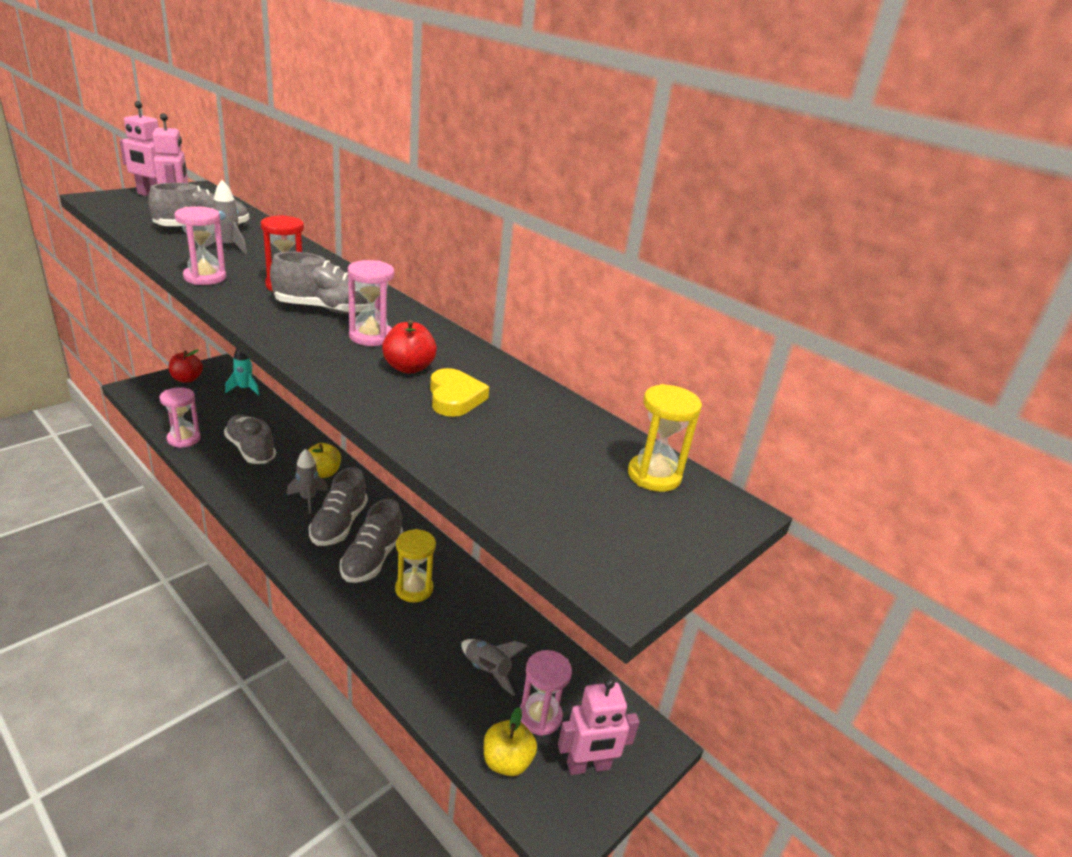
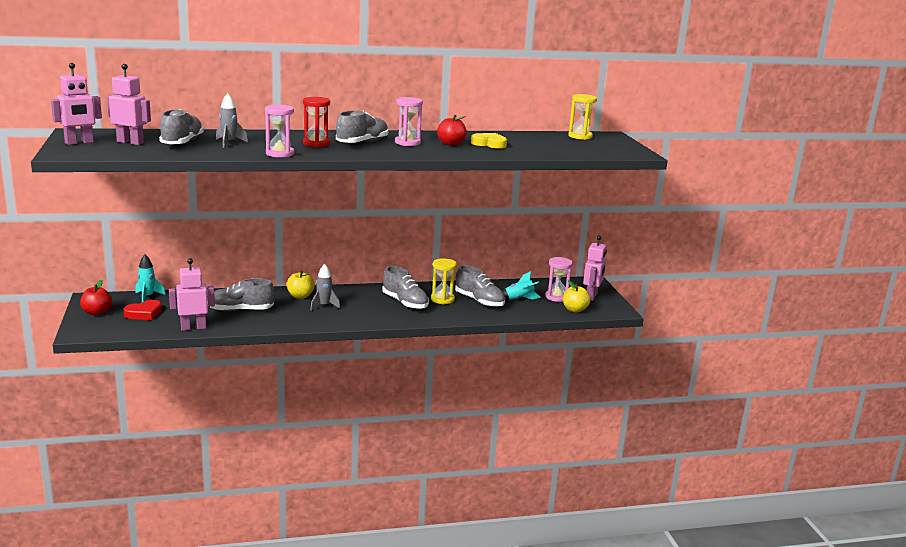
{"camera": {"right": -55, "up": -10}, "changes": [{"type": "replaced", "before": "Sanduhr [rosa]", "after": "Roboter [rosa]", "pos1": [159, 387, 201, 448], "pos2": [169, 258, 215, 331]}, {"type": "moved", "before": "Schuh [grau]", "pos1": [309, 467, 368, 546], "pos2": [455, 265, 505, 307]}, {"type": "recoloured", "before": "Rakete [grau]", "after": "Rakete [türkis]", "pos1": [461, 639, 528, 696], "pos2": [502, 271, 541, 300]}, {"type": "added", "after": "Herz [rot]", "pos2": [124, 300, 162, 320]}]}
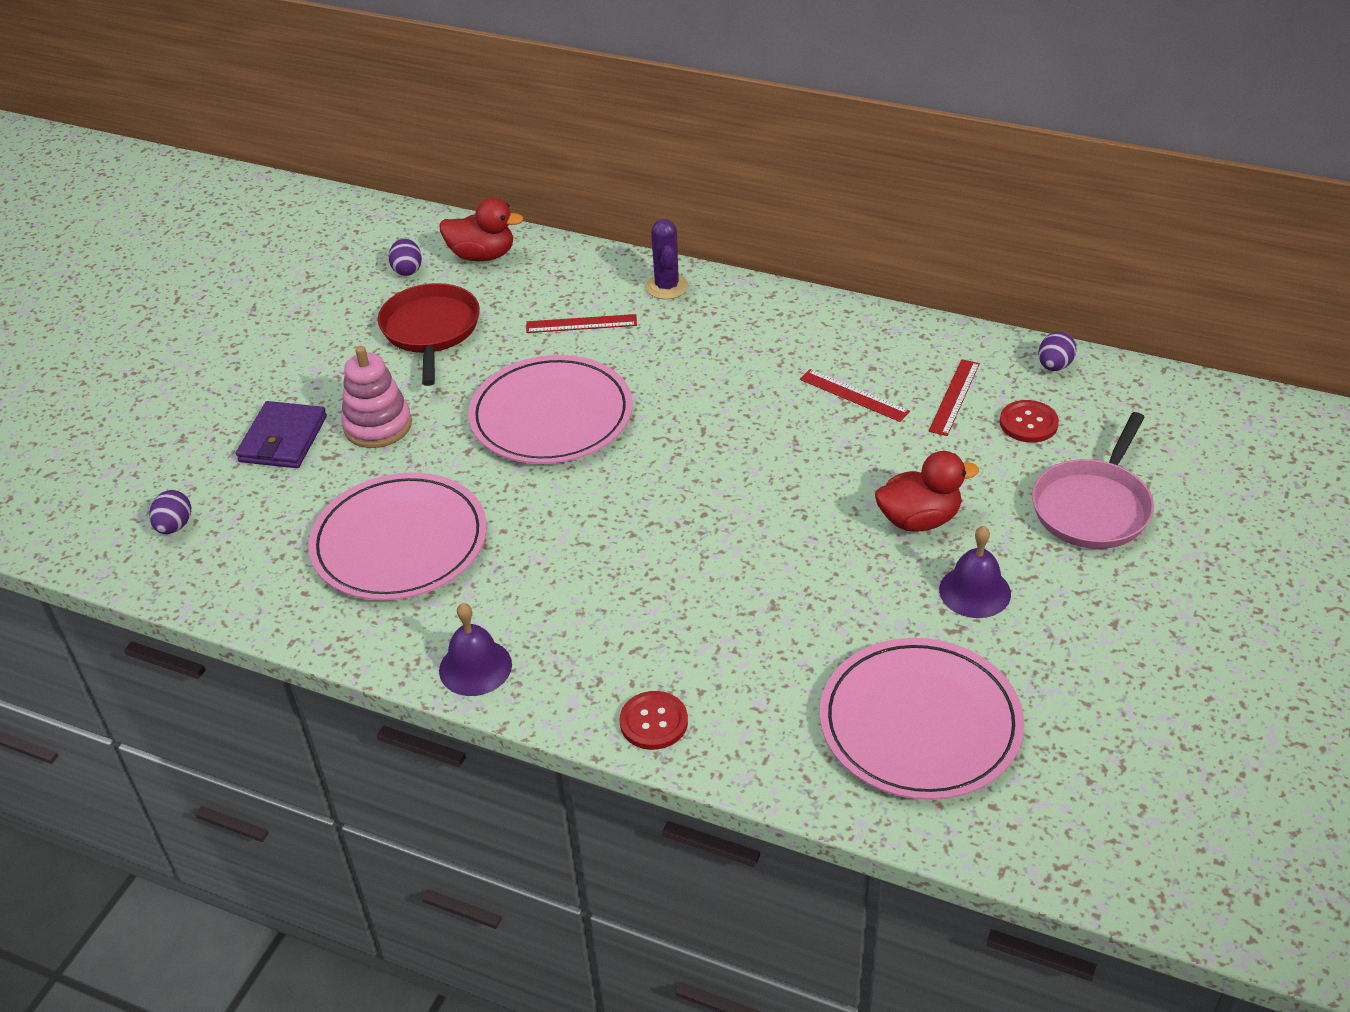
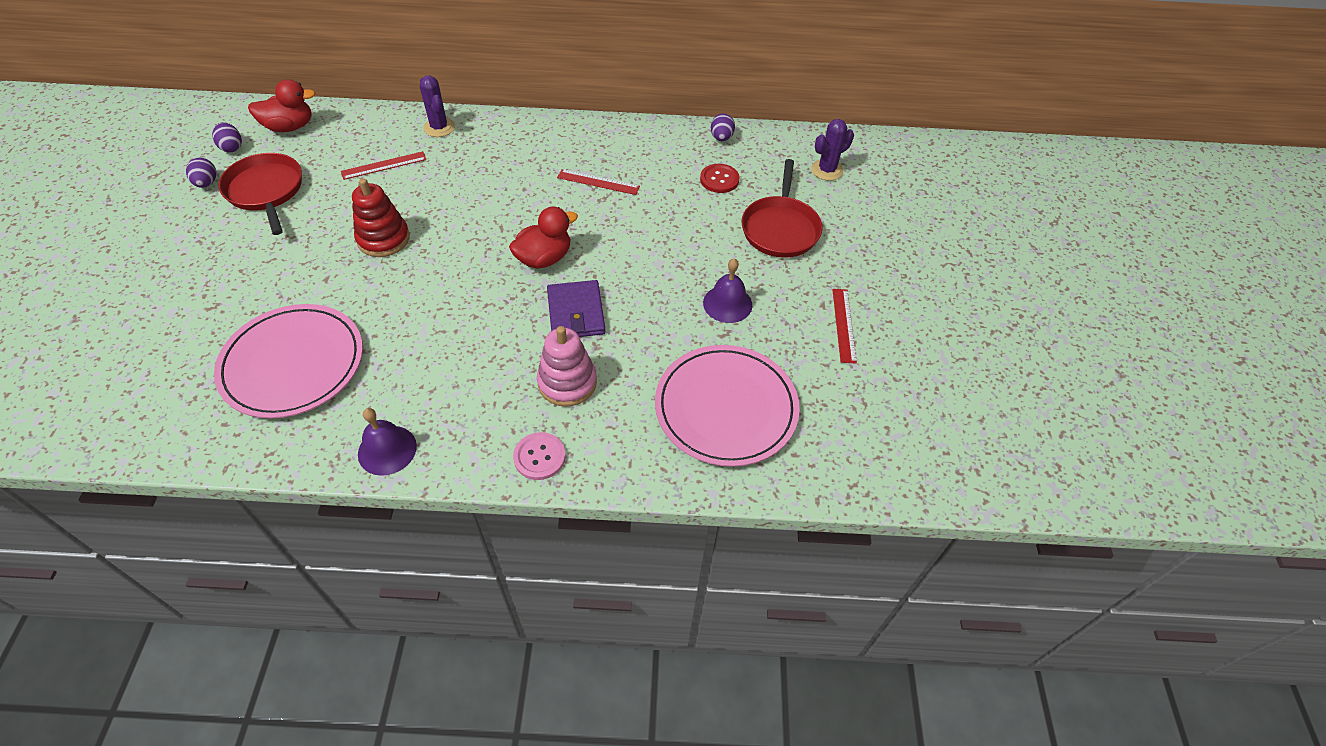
{"camera": {"right": -25, "up": 10}, "changes": [{"type": "moved", "before": "Ei [lila]", "pos1": [149, 490, 191, 534], "pos2": [186, 158, 217, 188]}, {"type": "moved", "before": "Geldbörse [lila]", "pos1": [236, 401, 327, 468], "pos2": [547, 280, 605, 337]}, {"type": "moved", "before": "Stapelspielzeug [rosa]", "pos1": [341, 346, 412, 448], "pos2": [537, 326, 597, 407]}, {"type": "replaced", "before": "Teller [rosa]", "after": "Stapelspielzeug [rot]", "pos1": [468, 355, 633, 464], "pos2": [352, 178, 410, 257]}, {"type": "recoloured", "before": "Knopf [rot]", "after": "Knopf [rosa]", "pos1": [620, 691, 688, 750], "pos2": [513, 432, 566, 480]}, {"type": "moved", "before": "Ente [rot]", "pos1": [875, 451, 979, 532], "pos2": [509, 206, 578, 269]}, {"type": "moved", "before": "Lineal [rot]", "pos1": [929, 359, 980, 436], "pos2": [832, 289, 857, 363]}, {"type": "recoloured", "before": "Pfanne [rosa]", "after": "Pfanne [rot]", "pos1": [1032, 412, 1154, 549], "pos2": [742, 159, 823, 258]}, {"type": "added", "after": "Kaktus [lila]", "pos2": [811, 119, 854, 181]}]}
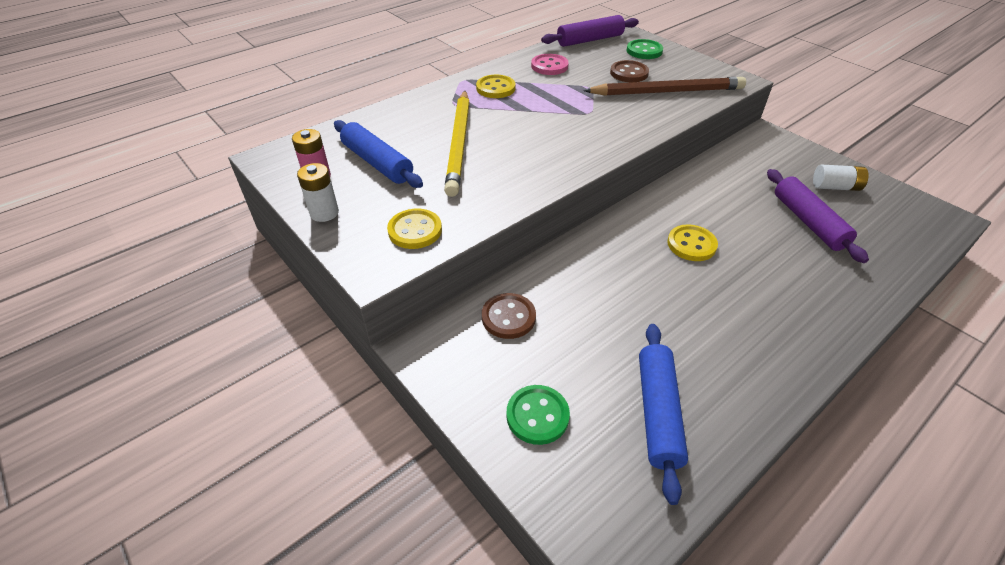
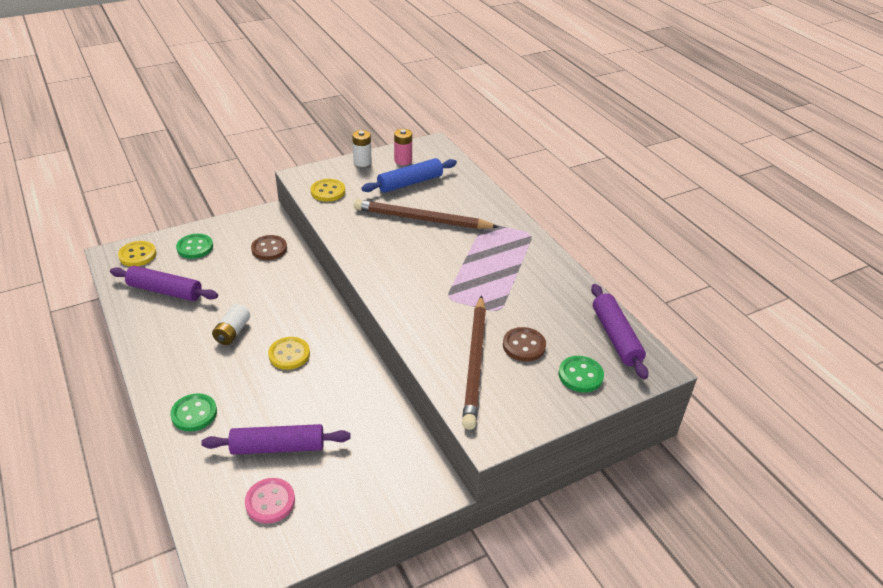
{"camera": {"right": 100, "up": -5}, "changes": [{"type": "recoloured", "before": "Bleistift [gelb]", "after": "Bleistift [braun]", "pos1": [444, 91, 470, 197], "pos2": [354, 199, 499, 229]}, {"type": "moved", "before": "Knopf [gelb]", "pos1": [476, 75, 515, 98], "pos2": [118, 241, 156, 266]}, {"type": "moved", "before": "Knopf [rosa]", "pos1": [531, 54, 569, 75], "pos2": [245, 478, 295, 523]}, {"type": "recoloured", "before": "Nudelholz [blau]", "after": "Nudelholz [lila]", "pos1": [639, 324, 688, 505], "pos2": [110, 266, 218, 301]}, {"type": "moved", "before": "Batterie [weiß]", "pos1": [813, 164, 869, 191], "pos2": [212, 304, 250, 345]}, {"type": "added", "after": "Knopf [grün]", "pos2": [170, 393, 217, 431]}]}
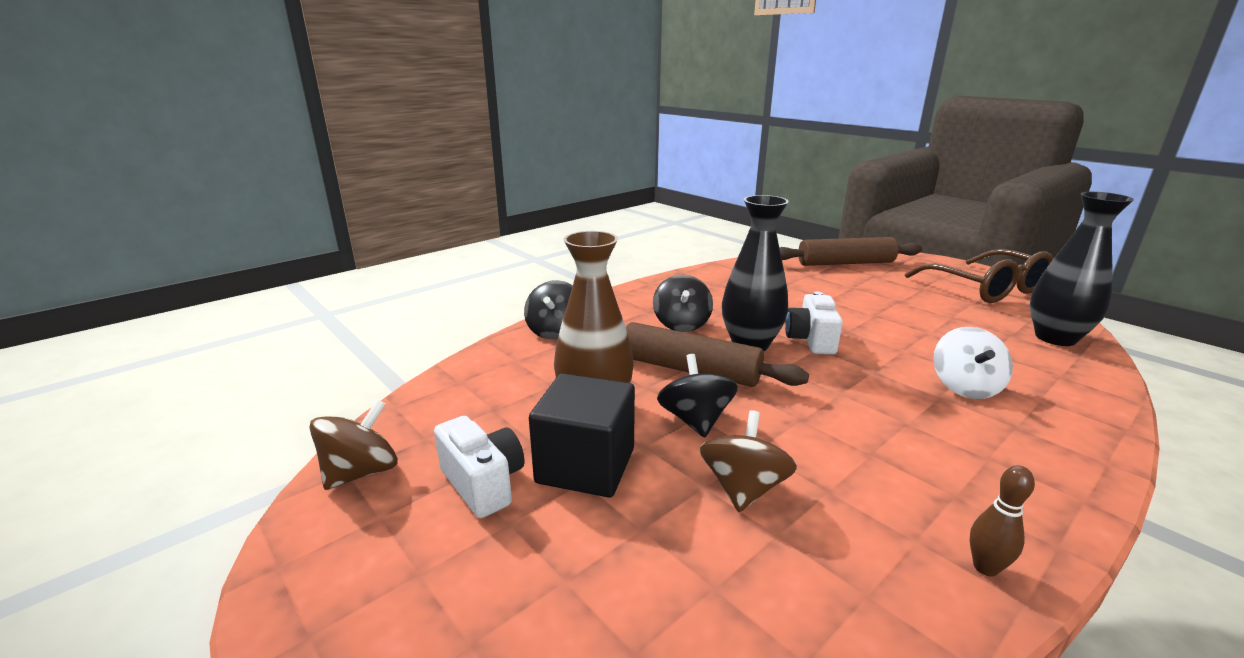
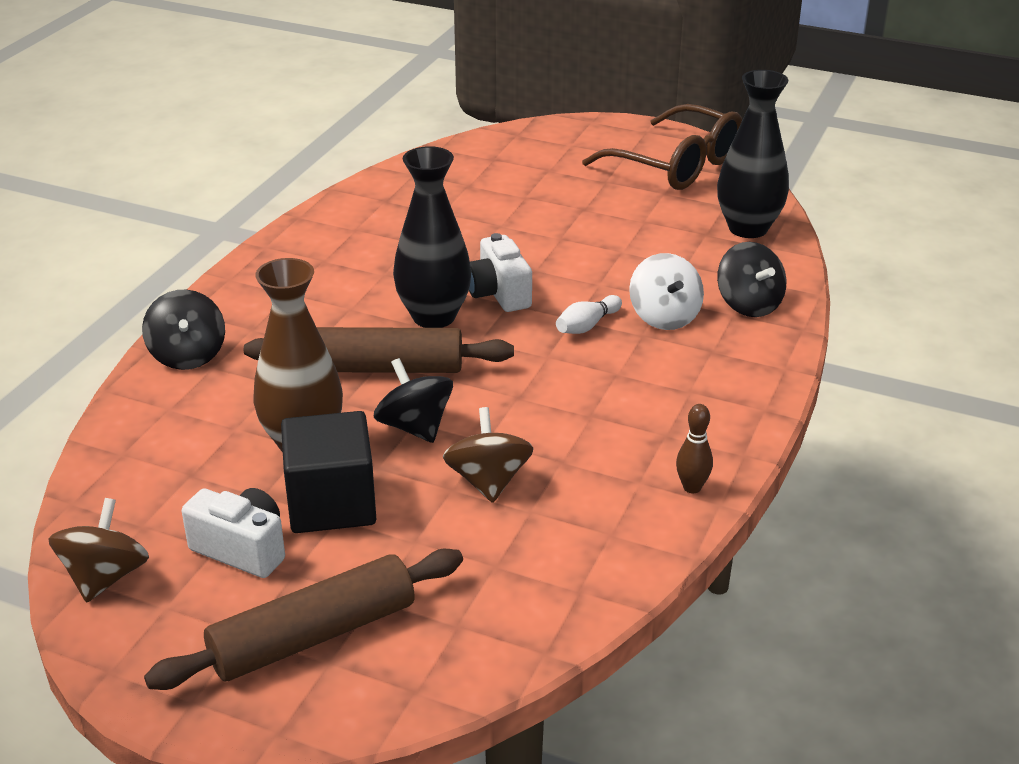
{"camera": {"right": -25, "up": 10}, "changes": [{"type": "moved", "before": "Kreisel [schwarz]", "pos1": [653, 275, 713, 332], "pos2": [717, 242, 786, 317]}, {"type": "moved", "before": "Nudelholz [braun]", "pos1": [779, 237, 922, 266], "pos2": [144, 549, 463, 690]}, {"type": "added", "after": "Bowlingkegel [weiß]", "pos2": [556, 295, 622, 334]}]}
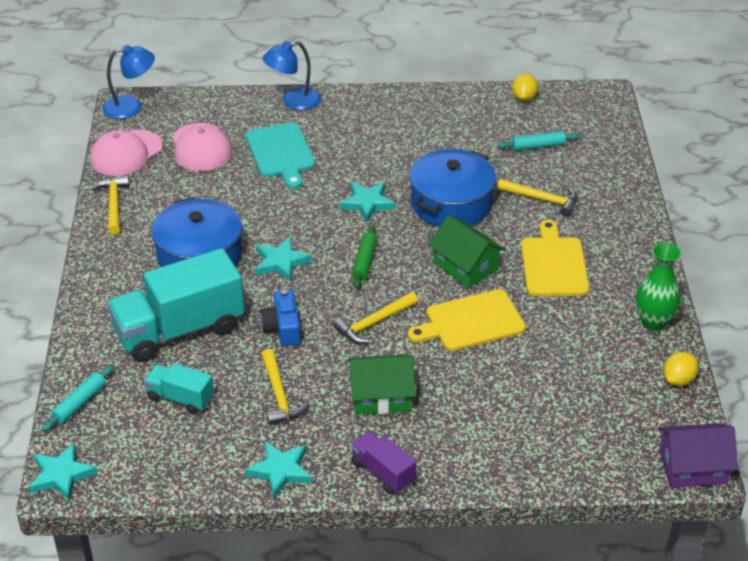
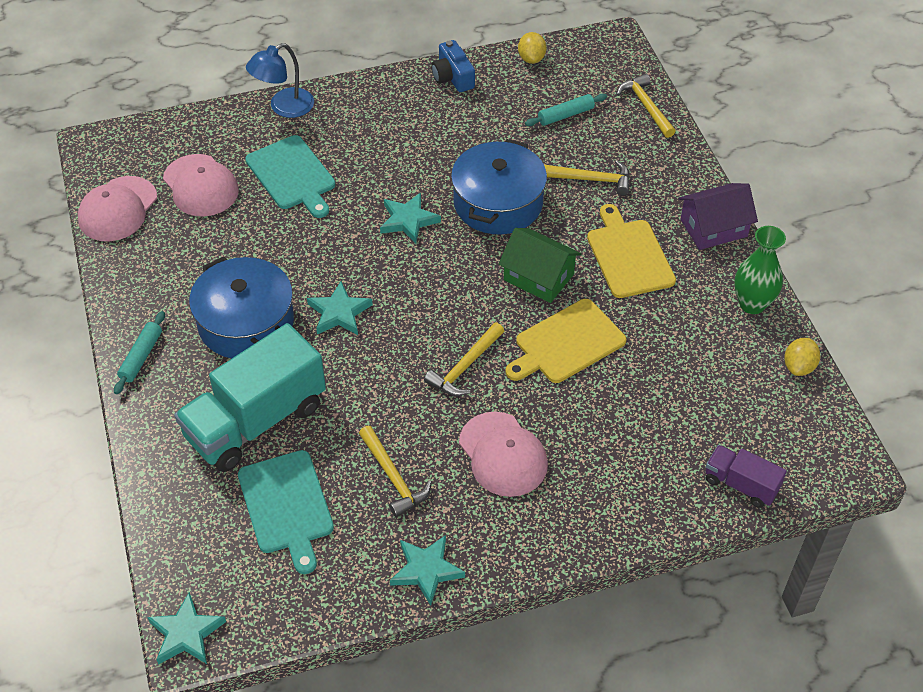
{"camera": {"right": -15, "up": 10}, "changes": [{"type": "moved", "before": "Nudelholz [türkis]", "pos1": [42, 365, 114, 431], "pos2": [114, 311, 165, 394]}, {"type": "moved", "before": "Hammer [gelb]", "pos1": [91, 175, 130, 235], "pos2": [617, 74, 676, 138]}, {"type": "removed", "before": "Lampe [blau]", "pos1": [102, 45, 155, 119]}, {"type": "replaced", "before": "Lastwagen [türkis]", "after": "Schneidebrett [türkis]", "pos1": [144, 363, 214, 414], "pos2": [238, 450, 334, 574]}, {"type": "moved", "before": "Kamera [blau]", "pos1": [260, 289, 301, 346], "pos2": [431, 40, 475, 92]}, {"type": "replaced", "before": "Haus [grün]", "after": "Kappe [rosa]", "pos1": [348, 355, 416, 415], "pos2": [459, 412, 548, 497]}, {"type": "moved", "before": "Lastwagen [lila]", "pos1": [351, 431, 416, 494], "pos2": [706, 445, 787, 508]}, {"type": "removed", "before": "Nudelholz [grün]", "pos1": [352, 225, 377, 289]}, {"type": "moved", "before": "Haus [lila]", "pos1": [658, 423, 738, 488], "pos2": [678, 183, 758, 250]}]}
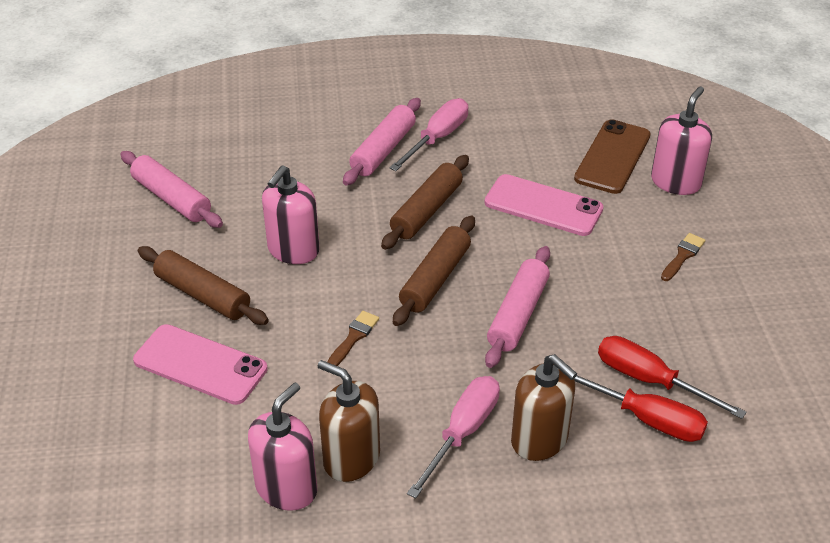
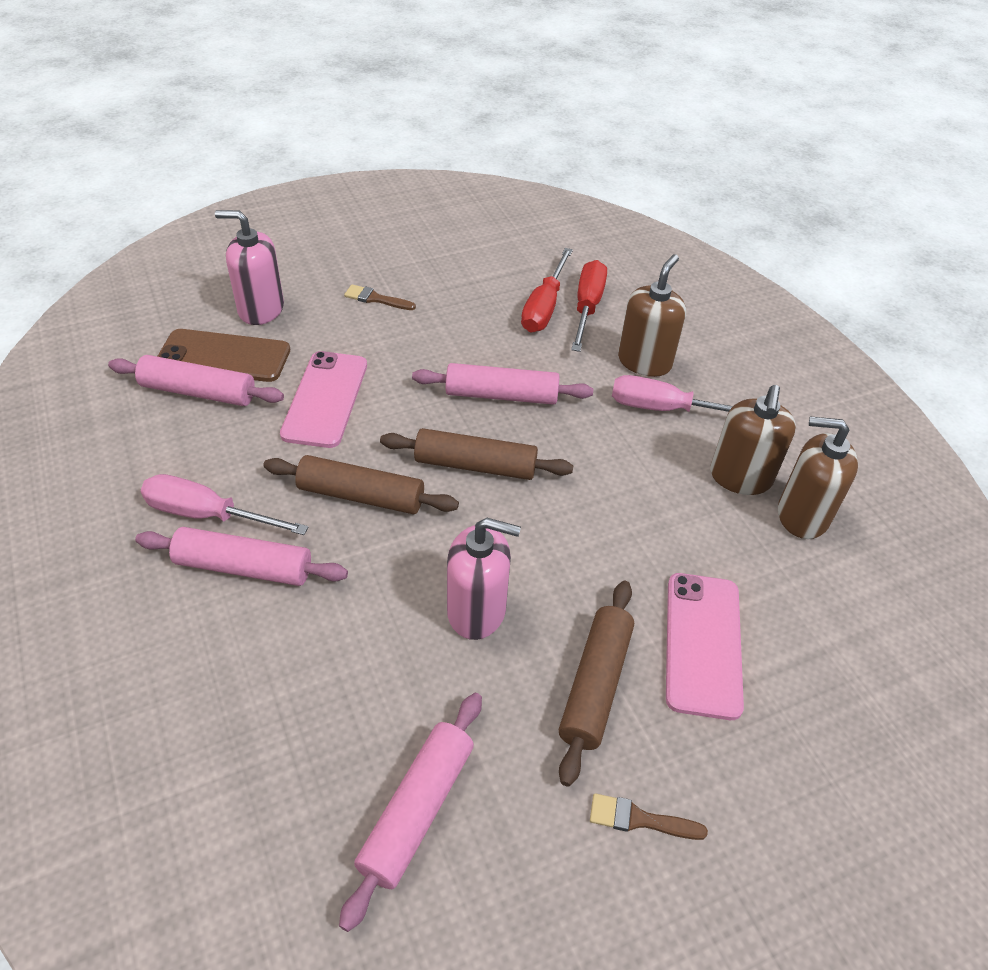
{"camera": {"right": -110, "up": 5}, "changes": [{"type": "recoloured", "before": "Seifenspender [rosa]", "after": "Seifenspender [braun]", "pos1": [248, 382, 317, 511], "pos2": [778, 416, 858, 539]}, {"type": "moved", "before": "Pinsel [braun]", "pos1": [328, 311, 379, 366], "pos2": [590, 793, 708, 840]}, {"type": "added", "after": "Nudelholz [rosa]", "pos2": [108, 355, 284, 406]}]}
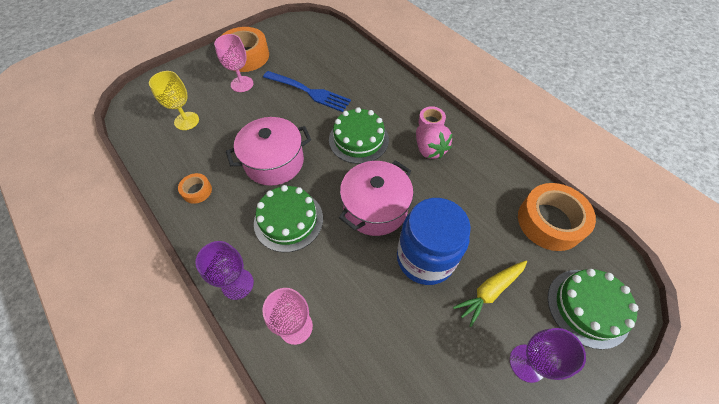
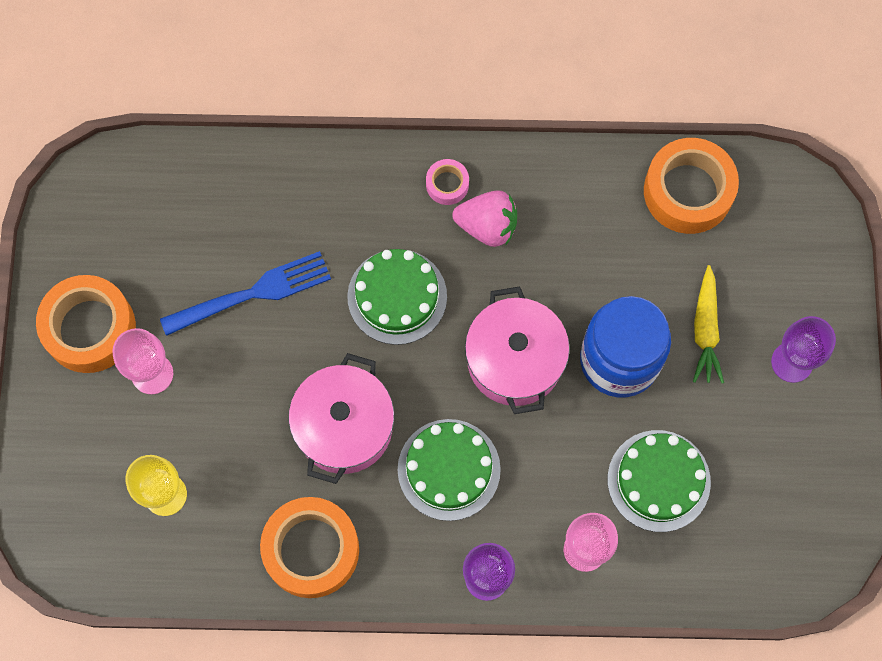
{"camera": {"right": -50, "up": 15}, "changes": [{"type": "resized", "before": "Klebeband [orange]", "pos1": [178, 173, 212, 204], "pos2": [260, 497, 359, 598], "scale": 2.08}, {"type": "moved", "before": "Kuchen [grün]", "pos1": [548, 269, 639, 349], "pos2": [608, 430, 711, 532]}]}
